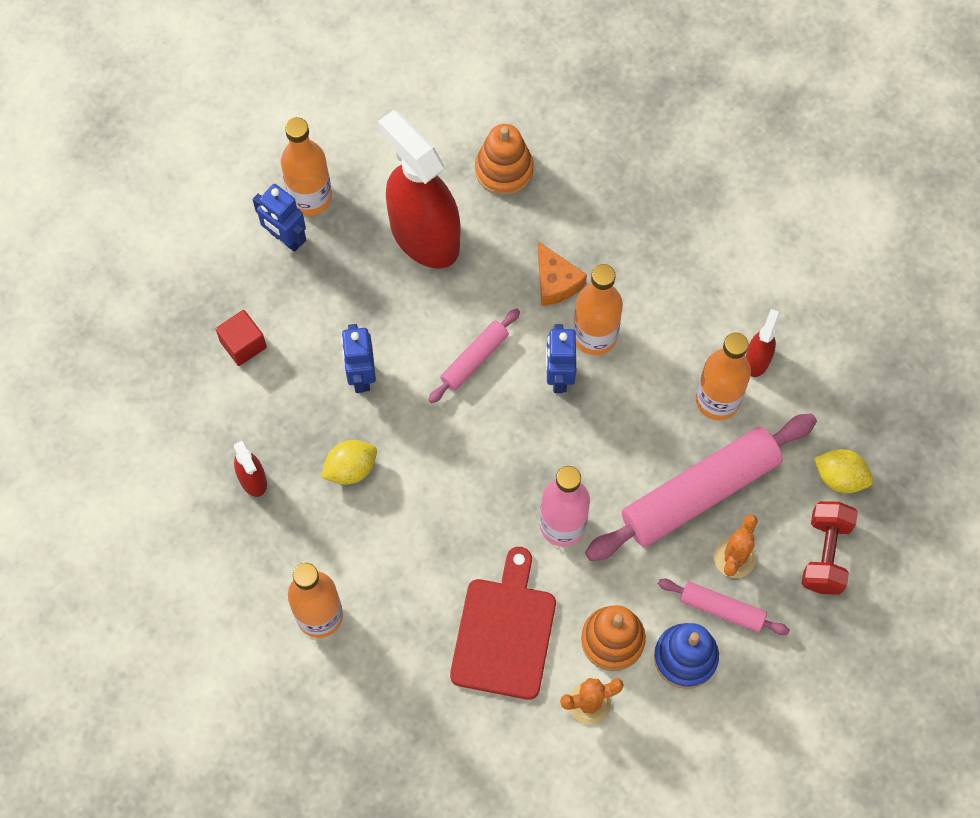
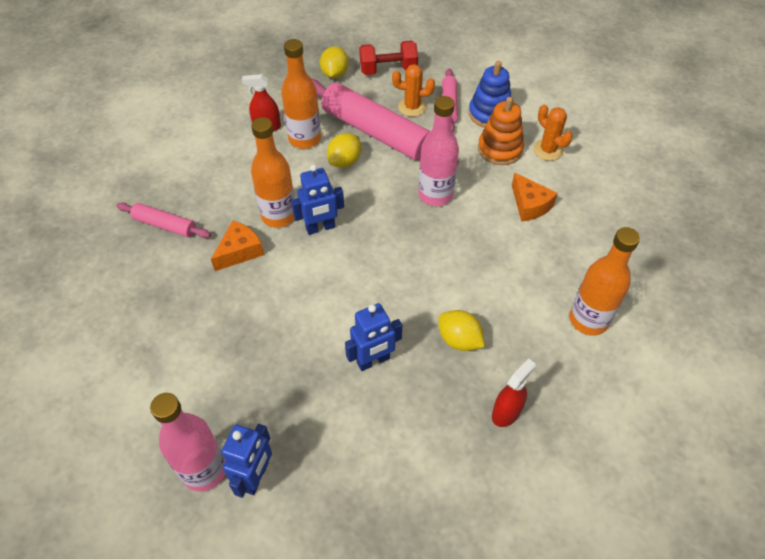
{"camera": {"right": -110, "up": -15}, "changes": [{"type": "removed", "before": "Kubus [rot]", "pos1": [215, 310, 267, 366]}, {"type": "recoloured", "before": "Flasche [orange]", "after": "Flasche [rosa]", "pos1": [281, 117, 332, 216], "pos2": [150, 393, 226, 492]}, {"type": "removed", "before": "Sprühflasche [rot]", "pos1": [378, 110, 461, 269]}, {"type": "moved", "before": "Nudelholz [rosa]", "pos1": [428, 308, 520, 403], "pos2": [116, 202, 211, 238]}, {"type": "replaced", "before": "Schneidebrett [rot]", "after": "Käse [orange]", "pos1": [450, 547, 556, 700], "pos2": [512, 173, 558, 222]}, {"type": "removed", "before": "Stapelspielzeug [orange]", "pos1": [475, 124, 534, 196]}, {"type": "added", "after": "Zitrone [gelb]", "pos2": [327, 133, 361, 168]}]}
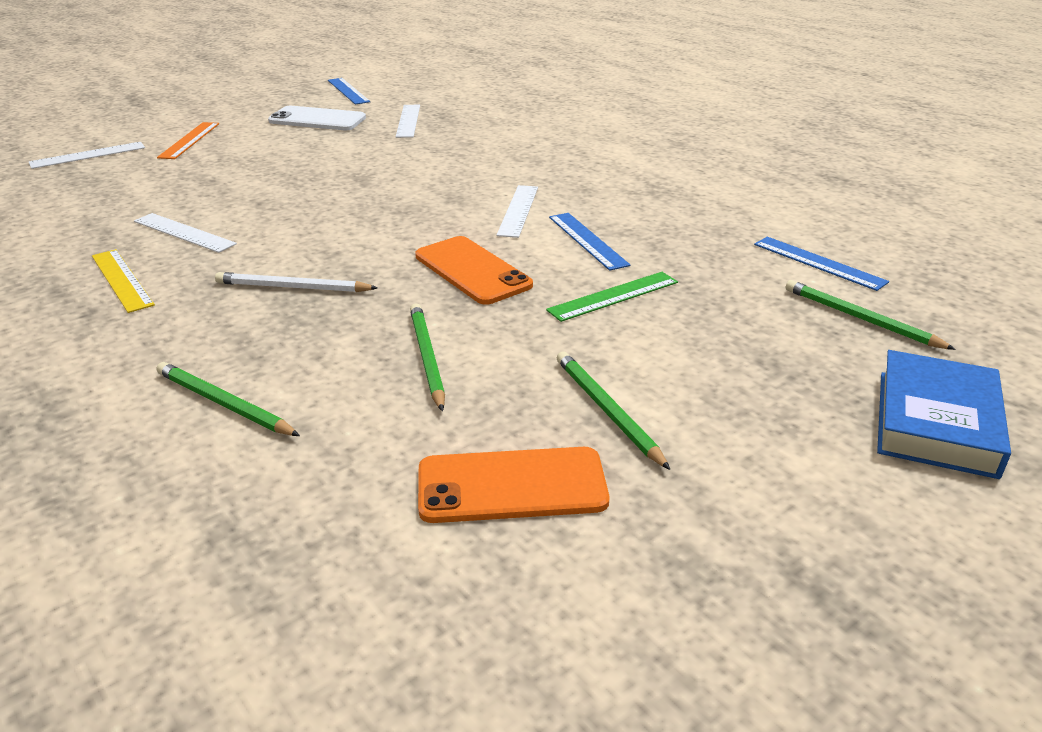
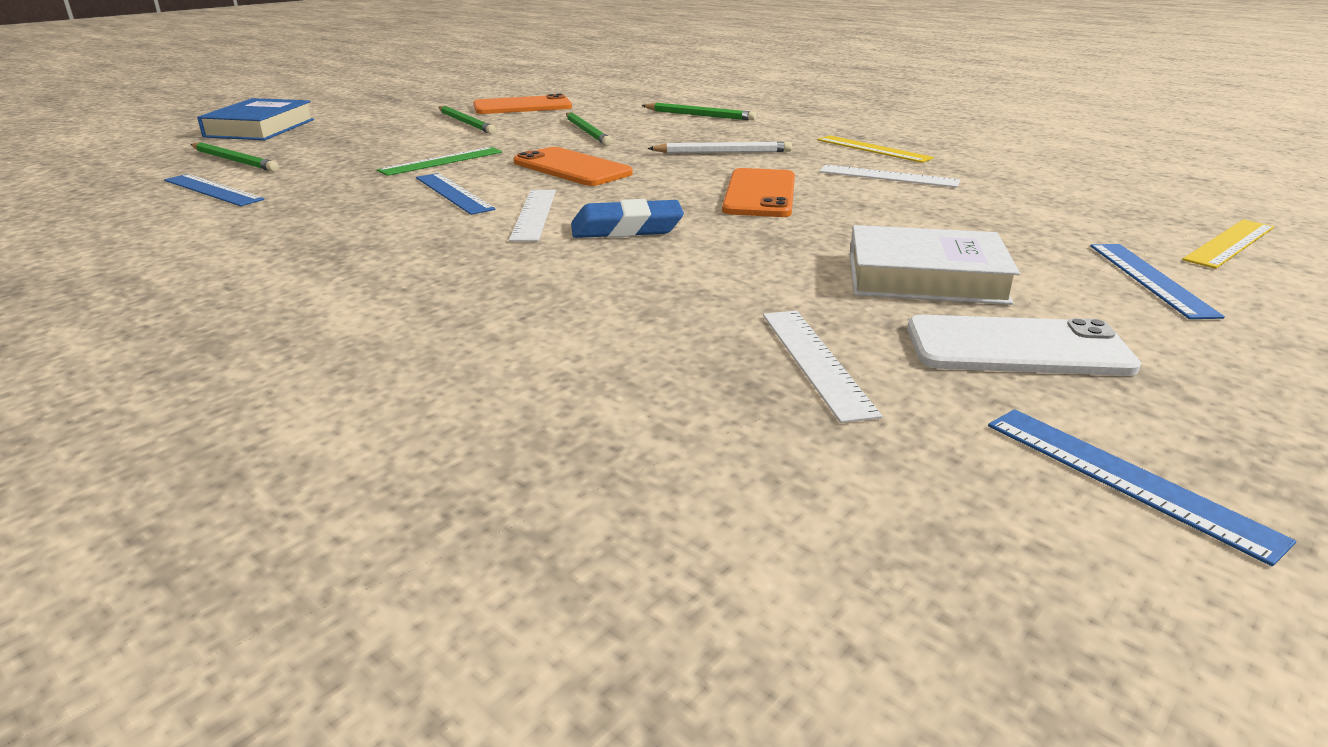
{"camera": {"right": 170, "up": -5}, "changes": [{"type": "recoloured", "before": "Lineal [weiß]", "after": "Lineal [gelb]", "pos1": [29, 142, 145, 169], "pos2": [1182, 219, 1274, 269]}, {"type": "recoloured", "before": "Lineal [orange]", "after": "Lineal [blau]", "pos1": [157, 122, 219, 159], "pos2": [1090, 244, 1225, 319]}, {"type": "added", "after": "Radiergummi [blau]", "pos2": [571, 199, 684, 238]}, {"type": "added", "after": "Handy [orange]", "pos2": [722, 168, 795, 217]}, {"type": "added", "after": "Buch [weiß]", "pos2": [850, 225, 1020, 305]}]}
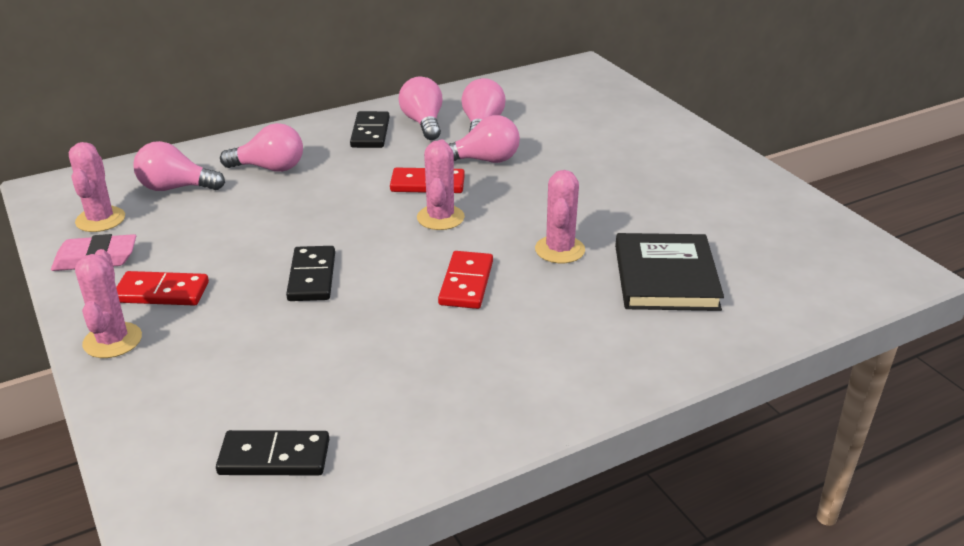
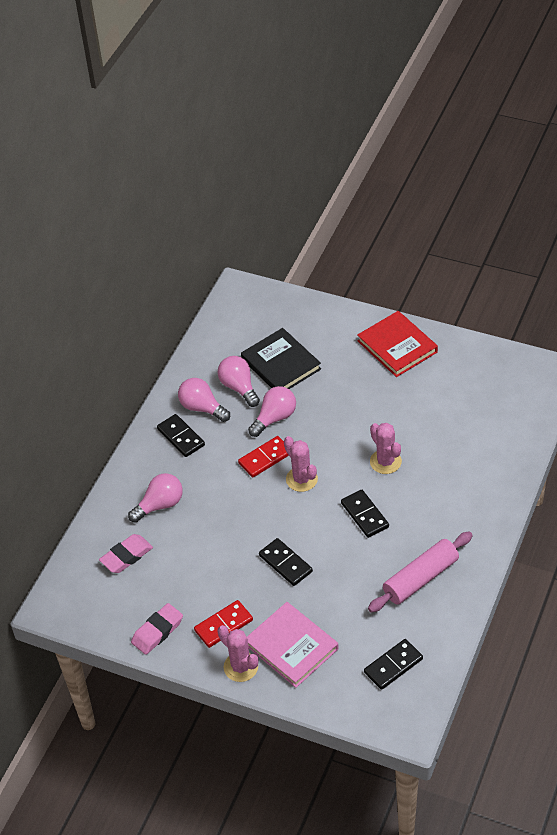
{"camera": {"right": -35, "up": 15}, "changes": [{"type": "removed", "before": "Kaktus [rosa]", "pos1": [69, 142, 125, 232]}, {"type": "replaced", "before": "Glühbirne [rosa]", "after": "Radiergummi [rosa]", "pos1": [133, 141, 225, 191], "pos2": [99, 534, 153, 573]}, {"type": "recoloured", "before": "Dominostein [rot]", "after": "Dominostein [schwarz]", "pos1": [438, 251, 493, 309], "pos2": [341, 490, 389, 538]}, {"type": "moved", "before": "Buch [schwarz]", "pos1": [615, 233, 724, 311], "pos2": [241, 328, 321, 389]}, {"type": "added", "after": "Buch [rosa]", "pos2": [247, 602, 339, 688]}, {"type": "added", "after": "Buch [rot]", "pos2": [357, 311, 438, 377]}, {"type": "added", "after": "Nudelholz [rosa]", "pos2": [368, 531, 473, 613]}]}
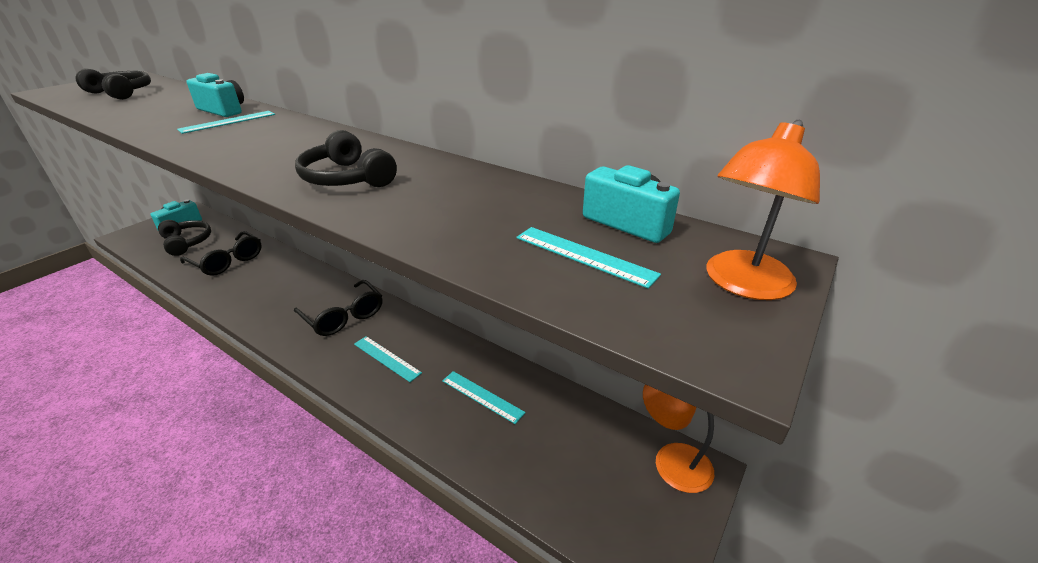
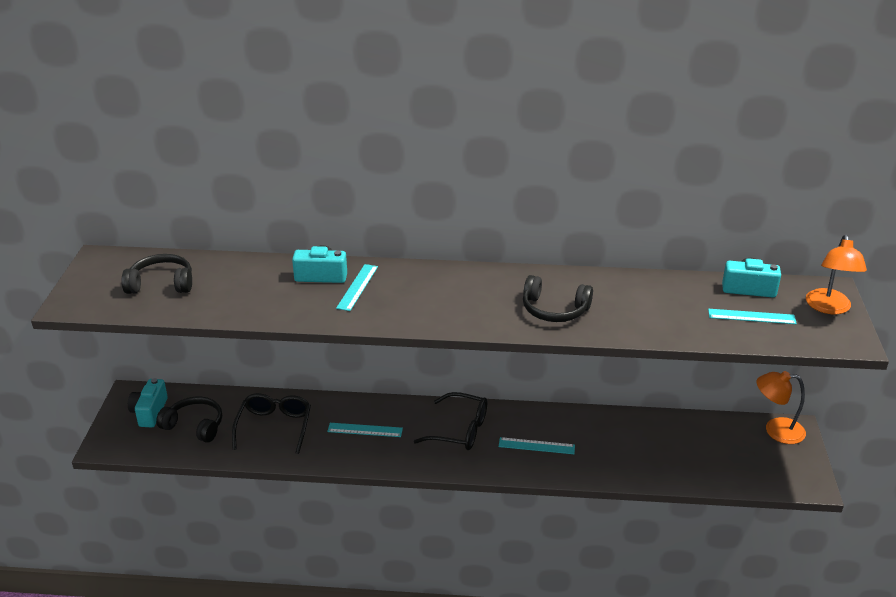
{"camera": {"right": -30, "up": 0}, "changes": [{"type": "turned", "before": "Brille [schwarz]", "pos1": [180, 231, 262, 276], "pos2": [232, 393, 311, 454], "turn": -90}, {"type": "moved", "before": "Lineal [türkis]", "pos1": [442, 371, 526, 424], "pos2": [327, 423, 403, 437]}]}
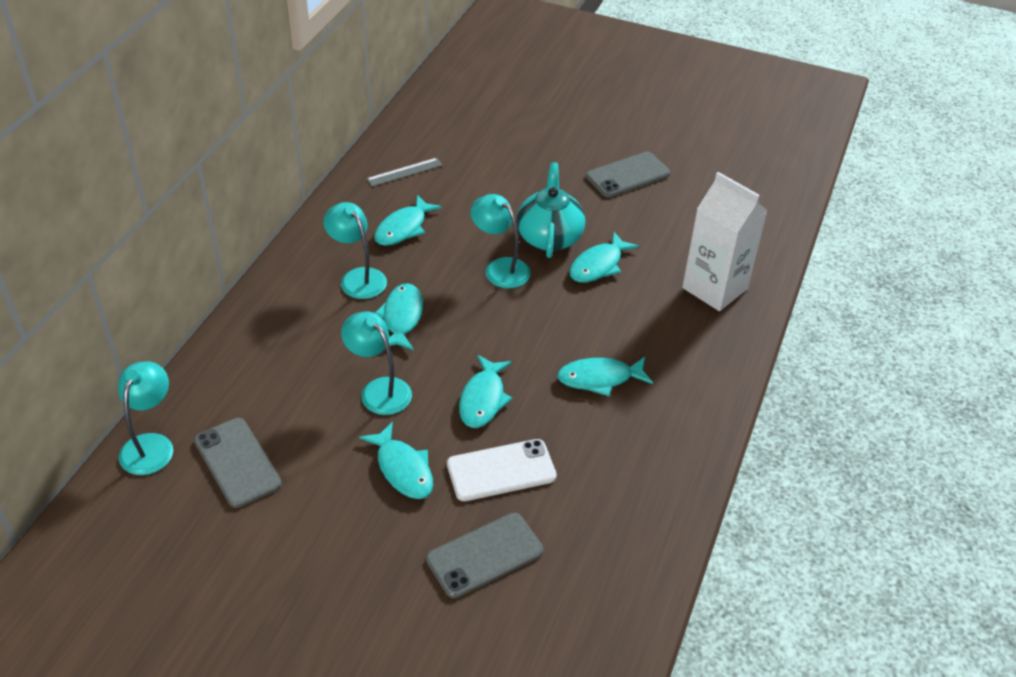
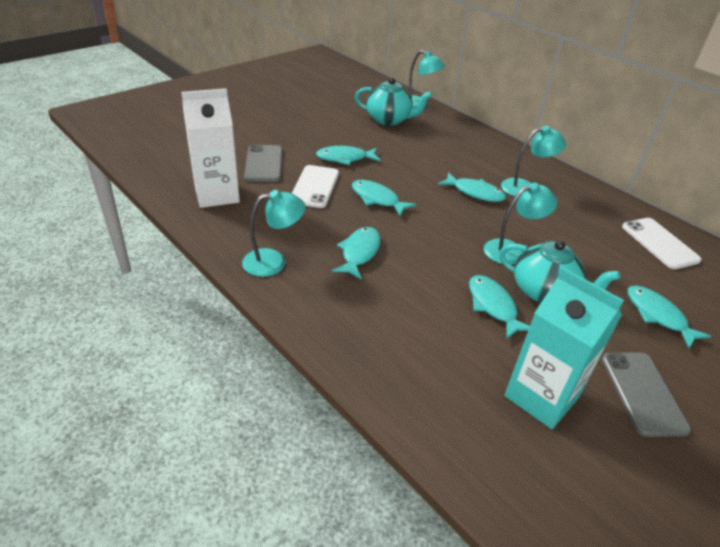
{"camera": {"right": 115, "up": -5}, "changes": [{"type": "replaced", "before": "Handy [grau]", "after": "Teekanne [türkis]", "pos1": [194, 418, 282, 508], "pos2": [355, 78, 432, 126]}, {"type": "moved", "before": "Lampe [türkis]", "pos1": [341, 311, 412, 415], "pos2": [242, 190, 305, 277]}, {"type": "replaced", "before": "Lineal [grau]", "after": "Handy [weiß]", "pos1": [366, 158, 443, 187], "pos2": [622, 218, 702, 269]}, {"type": "moved", "before": "Fisch [türkis]", "pos1": [374, 195, 442, 246], "pos2": [627, 285, 711, 349]}, {"type": "moved", "before": "Getränkekarton [weiß]", "pos1": [682, 172, 768, 311], "pos2": [181, 88, 240, 208]}, {"type": "added", "after": "Getränkekarton [türkis]", "pos2": [504, 267, 624, 429]}]}
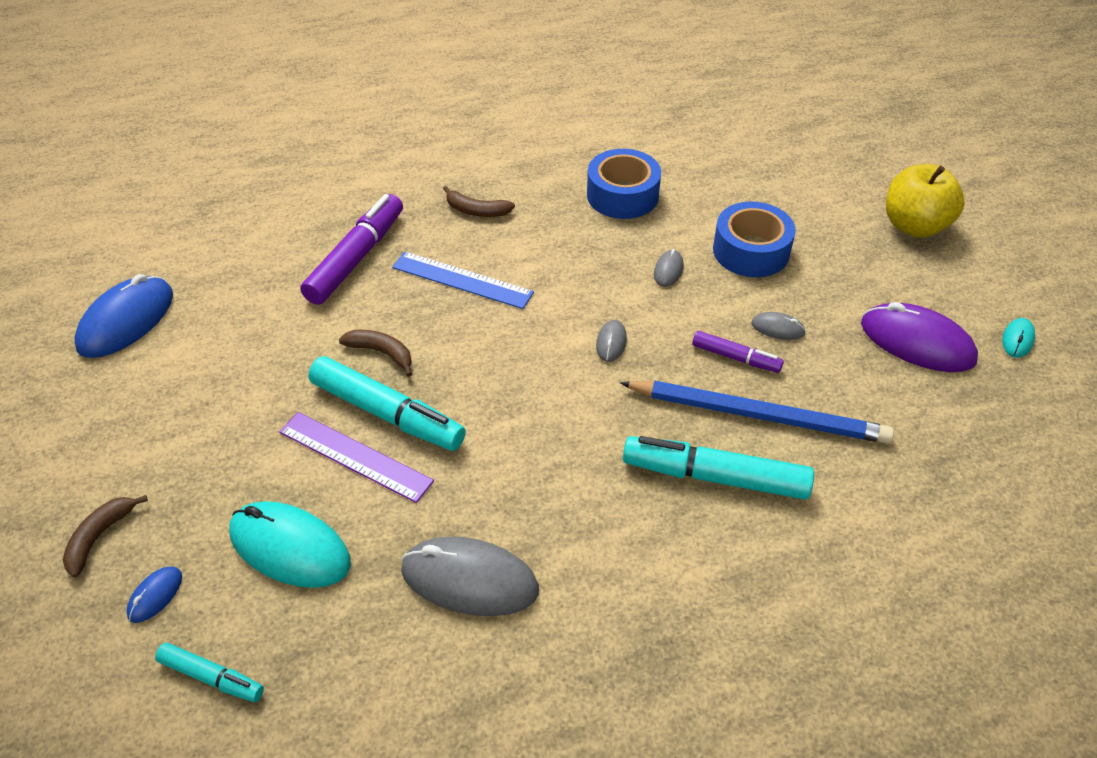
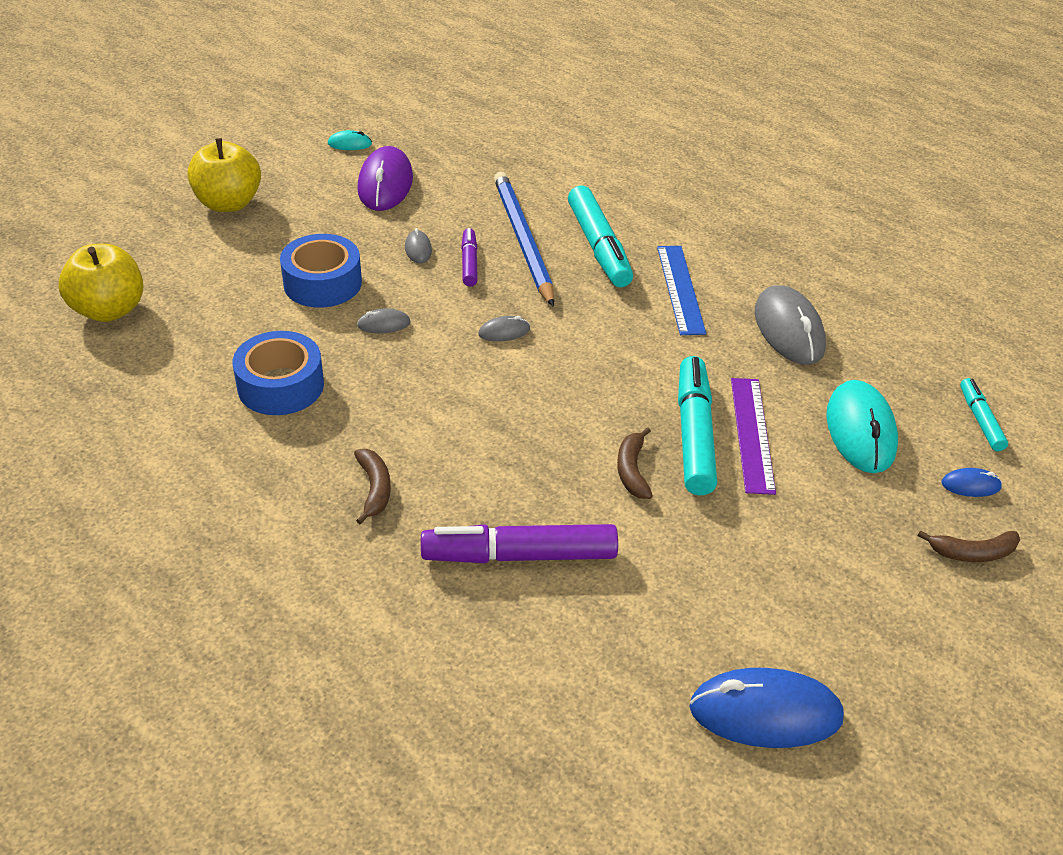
{"camera": {"right": -120, "up": -5}, "changes": [{"type": "moved", "before": "Lineal [blau]", "pos1": [392, 251, 534, 309], "pos2": [657, 246, 706, 335]}, {"type": "added", "after": "Apfel [gelb]", "pos2": [59, 244, 143, 322]}]}
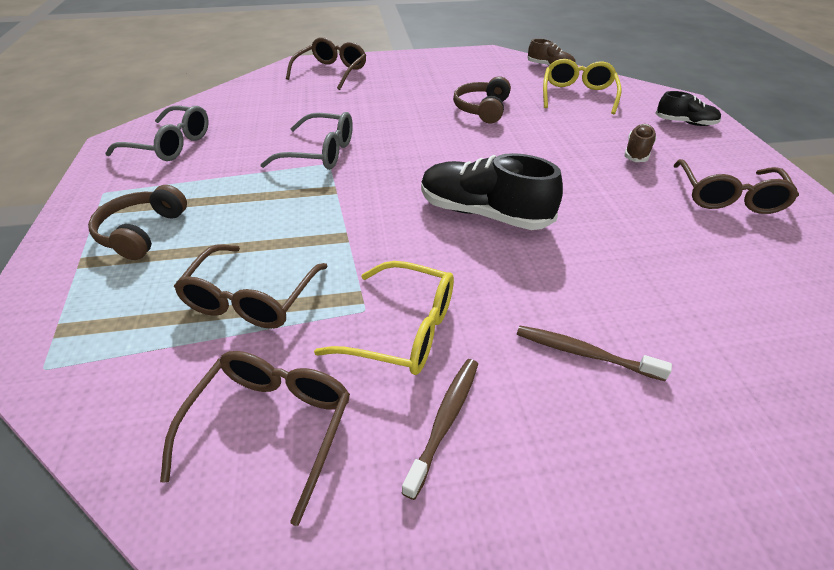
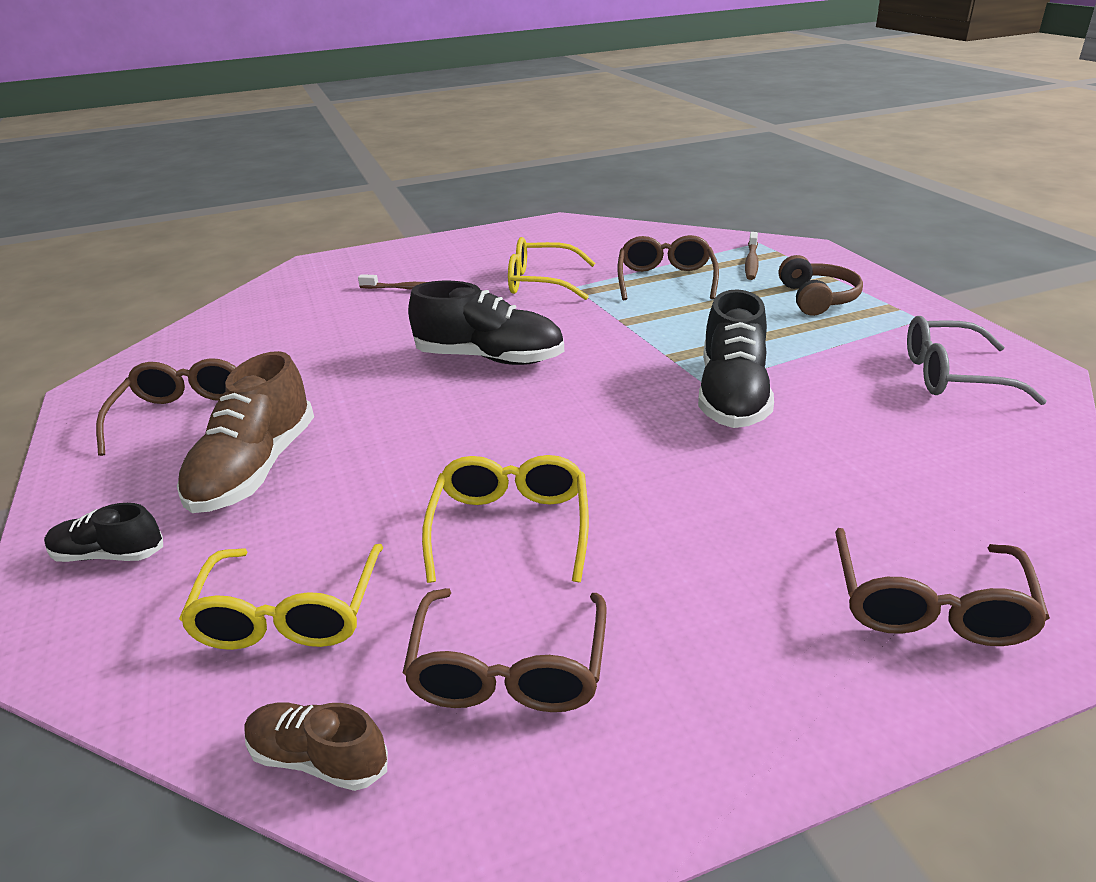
{"camera": {"right": 170, "up": -10}, "changes": [{"type": "moved", "before": "Brille [braun]", "pos1": [160, 351, 350, 526], "pos2": [403, 588, 607, 712]}, {"type": "replaced", "before": "Brille [grau]", "after": "Schuh [schwarz]", "pos1": [260, 112, 353, 170], "pos2": [698, 289, 774, 428]}, {"type": "moved", "before": "Zahnbürste [braun]", "pos1": [402, 359, 478, 500], "pos2": [745, 232, 759, 280]}, {"type": "replaced", "before": "Kopfhörer [braun]", "after": "Brille [gelb]", "pos1": [453, 76, 511, 123], "pos2": [422, 455, 589, 583]}, {"type": "resized", "before": "Schuh [braun]", "pos1": [624, 124, 656, 162], "pos2": [177, 351, 314, 513], "scale": 1.82}]}
